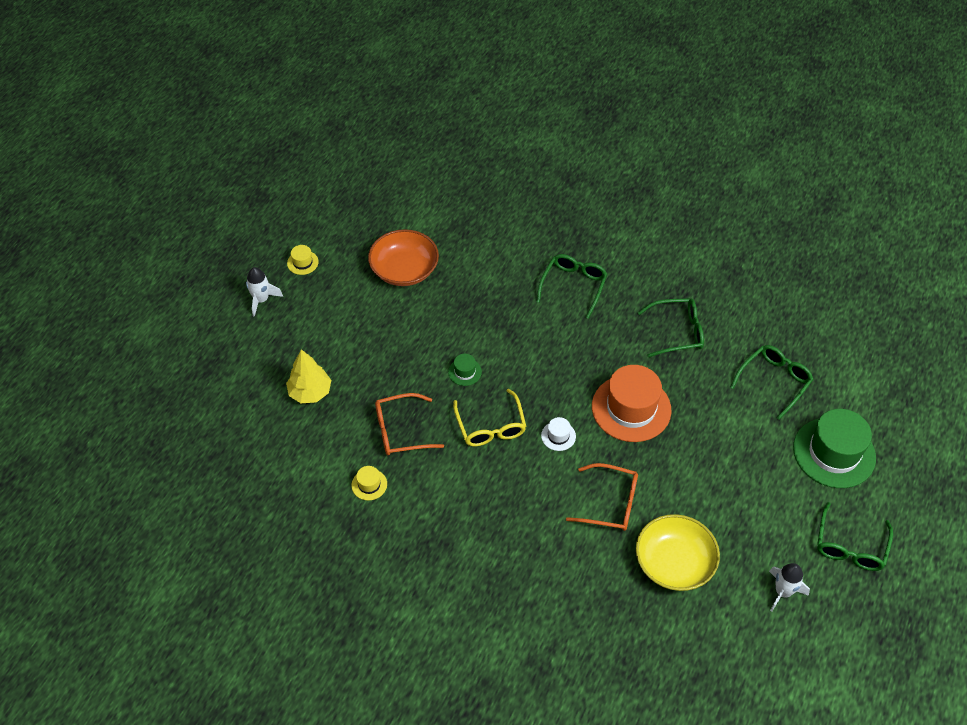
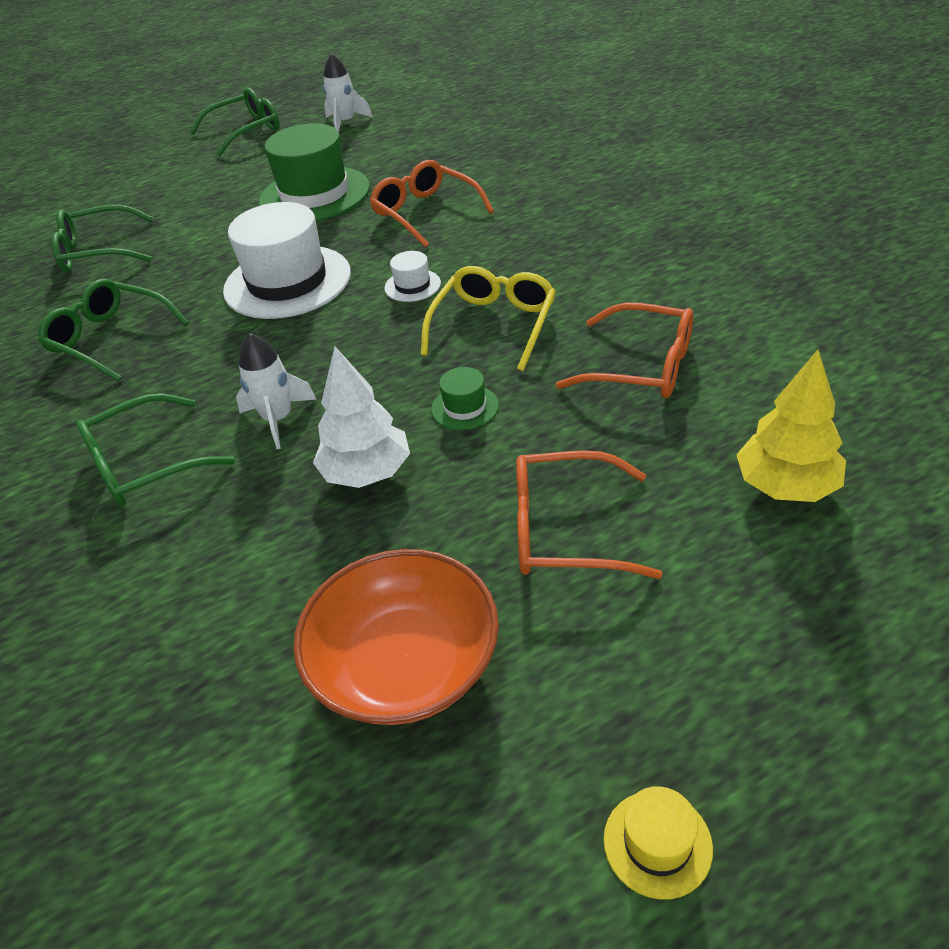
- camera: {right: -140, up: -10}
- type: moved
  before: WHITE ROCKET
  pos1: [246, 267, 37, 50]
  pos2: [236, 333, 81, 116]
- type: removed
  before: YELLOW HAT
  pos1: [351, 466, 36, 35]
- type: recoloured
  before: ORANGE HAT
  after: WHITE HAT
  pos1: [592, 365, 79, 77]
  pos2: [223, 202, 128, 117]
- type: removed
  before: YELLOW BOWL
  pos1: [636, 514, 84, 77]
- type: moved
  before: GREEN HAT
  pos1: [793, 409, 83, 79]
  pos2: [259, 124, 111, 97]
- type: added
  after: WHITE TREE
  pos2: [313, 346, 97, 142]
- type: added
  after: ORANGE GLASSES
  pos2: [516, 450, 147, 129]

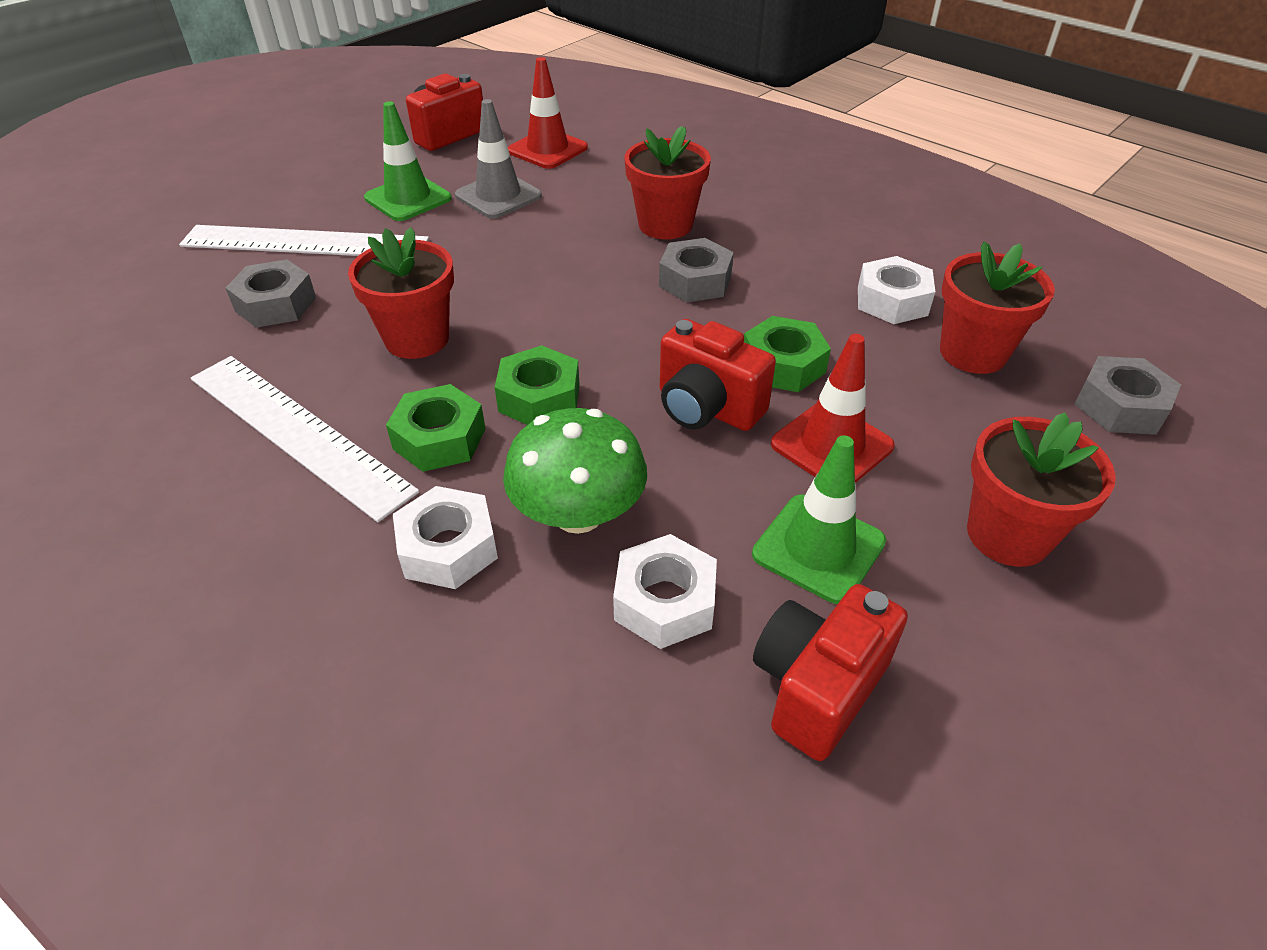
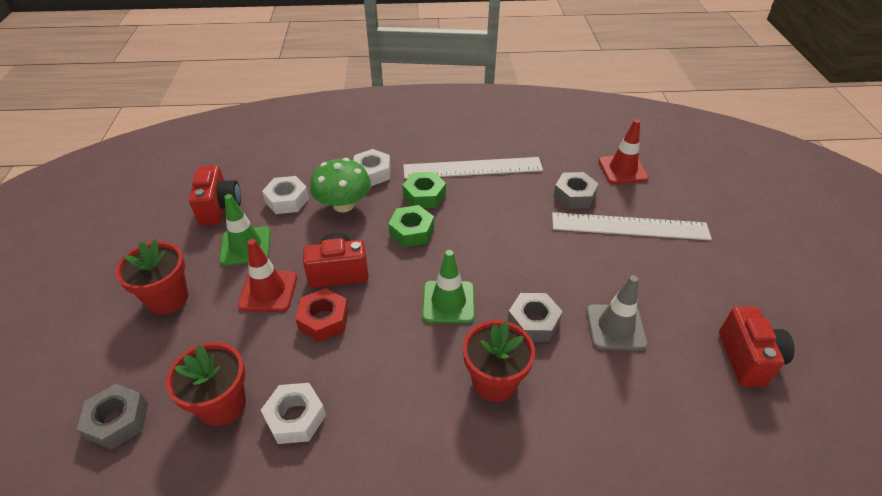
- camera: {right: 135, up: 0}
- type: turned
  before: WHITE RULER
  pos1: [179, 225, 250, 31]
  pos2: [552, 212, 160, 28]
  turn: 45
- type: removed
  before: RED FLOWER POT
  pos1: [348, 227, 106, 132]
- type: moved
  before: GREEN TRAFFIC CONE
  pos1: [364, 101, 88, 120]
  pos2: [422, 250, 53, 74]
- type: moved
  before: RED TRAFFIC CONE
  pos1: [508, 57, 80, 112]
  pos2: [598, 119, 51, 65]
- type: moved
  before: GREY NUT
  pos1: [659, 238, 75, 64]
  pos2: [507, 293, 56, 49]
- type: recoloured
  before: GREEN NUT
  after: RED NUT
  pos1: [744, 316, 87, 76]
  pos2: [295, 288, 54, 54]

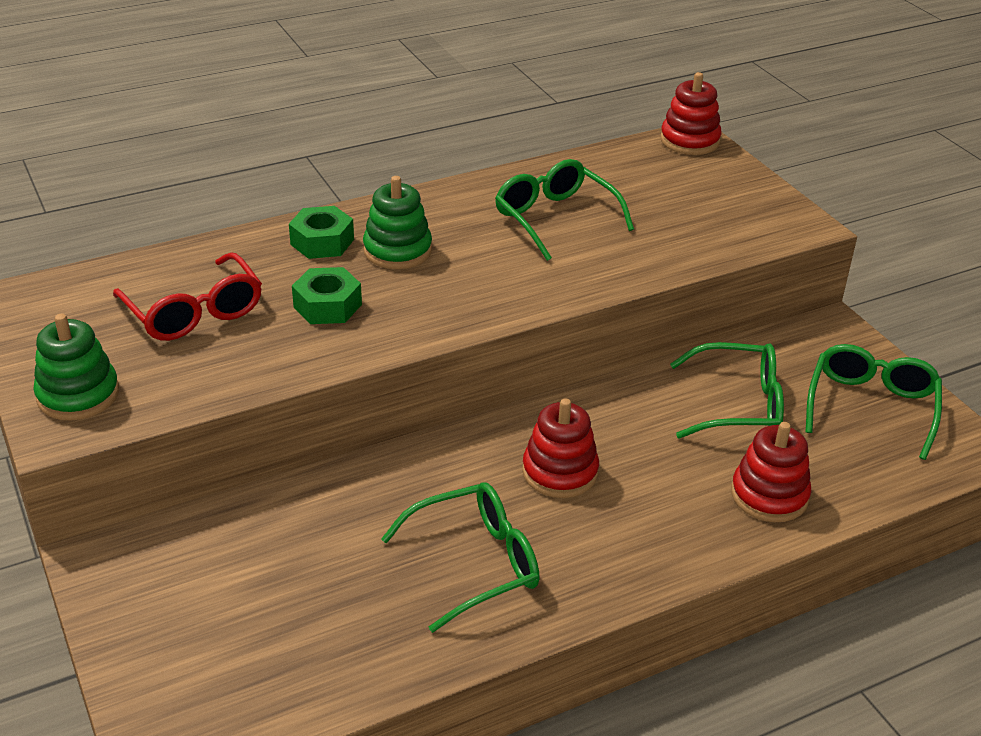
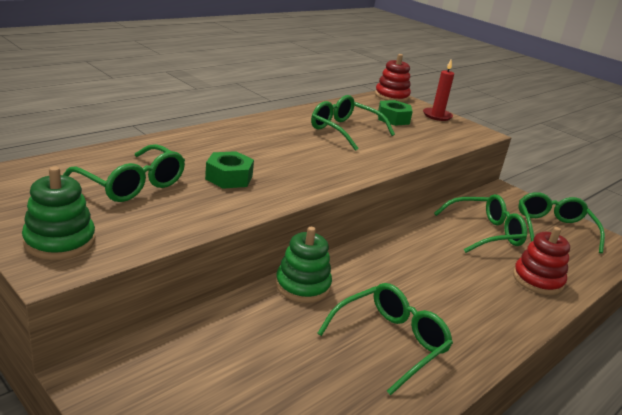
- camera: {right: -20, up: -10}
- type: recoloured
  before: RED GLASSES
  after: GREEN GLASSES
  pos1: [113, 252, 149, 89]
  pos2: [63, 144, 122, 58]
- type: moved
  before: GREEN NUT
  pos1: [289, 206, 65, 53]
  pos2: [378, 100, 35, 26]
- type: moved
  before: GREEN STACKING TOY
  pos1: [363, 176, 69, 93]
  pos2: [275, 227, 57, 76]
- type: removed
  before: RED STACKING TOY
  pos1: [522, 398, 77, 100]
- type: added
  after: RED CANDLE
  pos2: [423, 60, 31, 61]

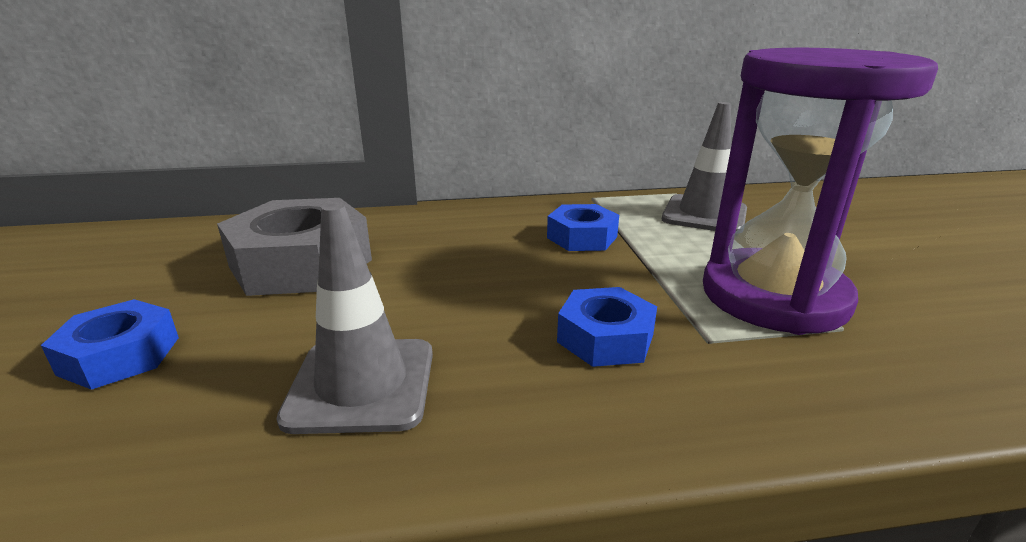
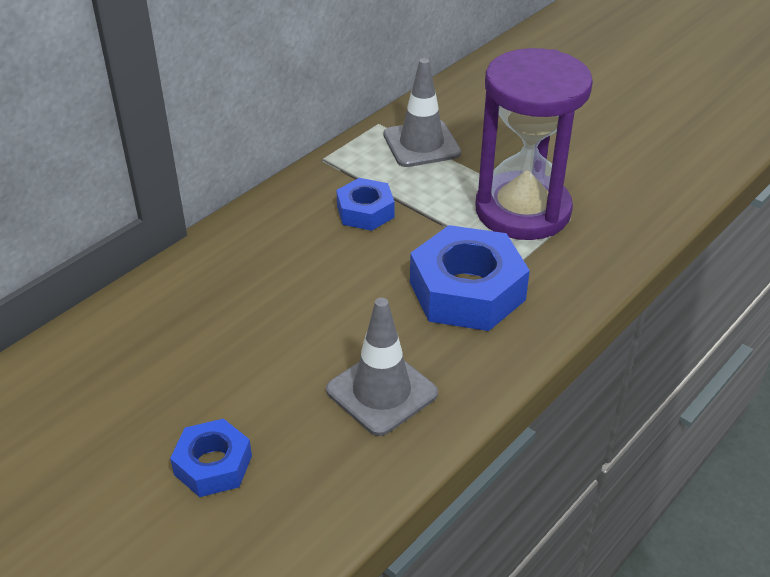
- camera: {right: -40, up: 15}
- type: removed
  before: GREY NUT
  pos1: [217, 198, 155, 98]
- type: resized
  before: BLUE NUT
  pos1: [557, 287, 100, 80]
  pos2: [410, 225, 120, 106]
  scale: 1.77

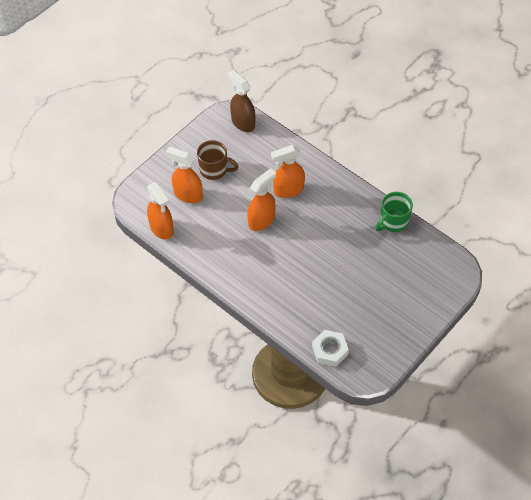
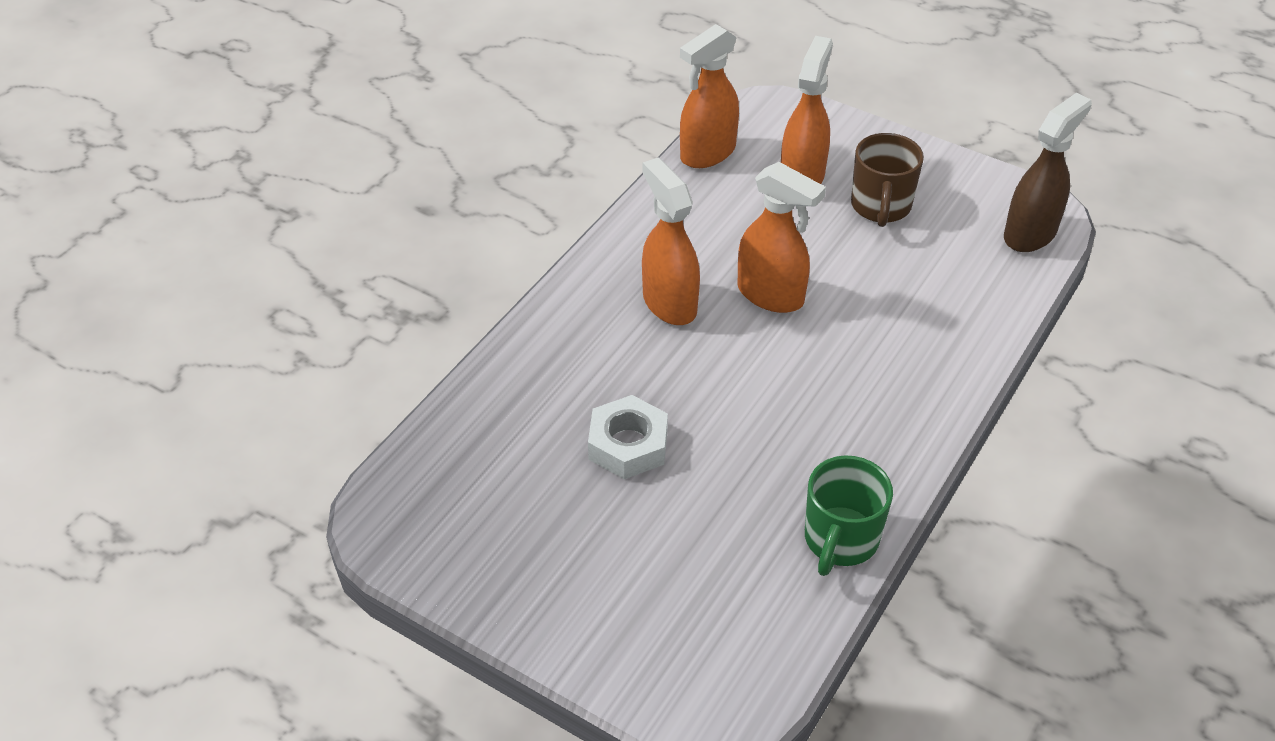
- camera: {right: 80, up: -10}
- type: moved
  before: ORANGE SPRAY BOTTLE
  pos1: [271, 145, 34, 53]
  pos2: [642, 158, 58, 167]
- type: moved
  before: WHITE NUT
  pos1: [312, 330, 37, 37]
  pos2: [588, 395, 80, 84]
- type: turned
  before: GREEN MUG
  pos1: [376, 192, 37, 40]
  pos2: [805, 455, 88, 121]
  turn: -105

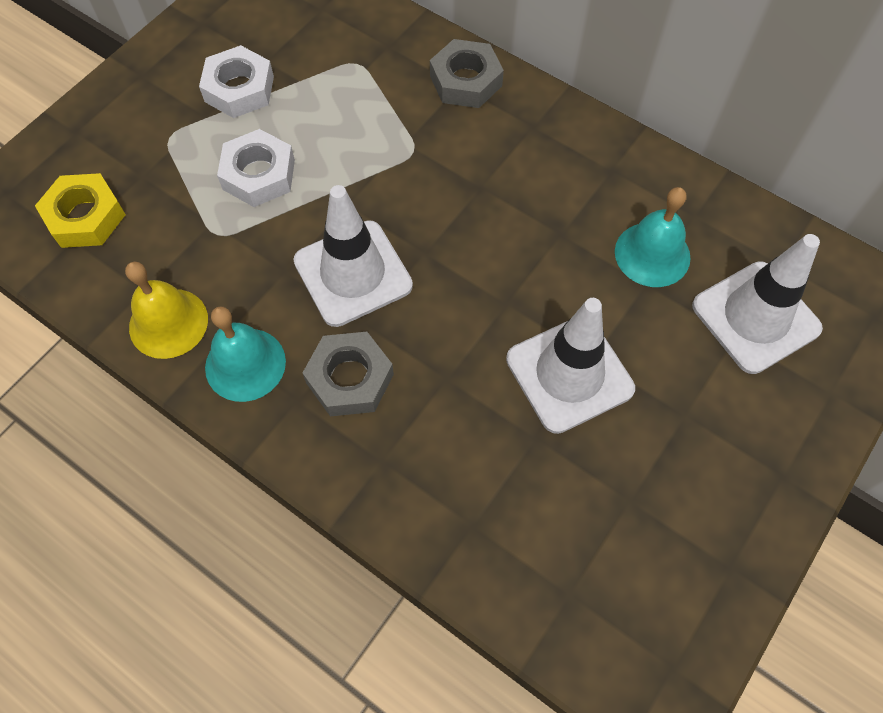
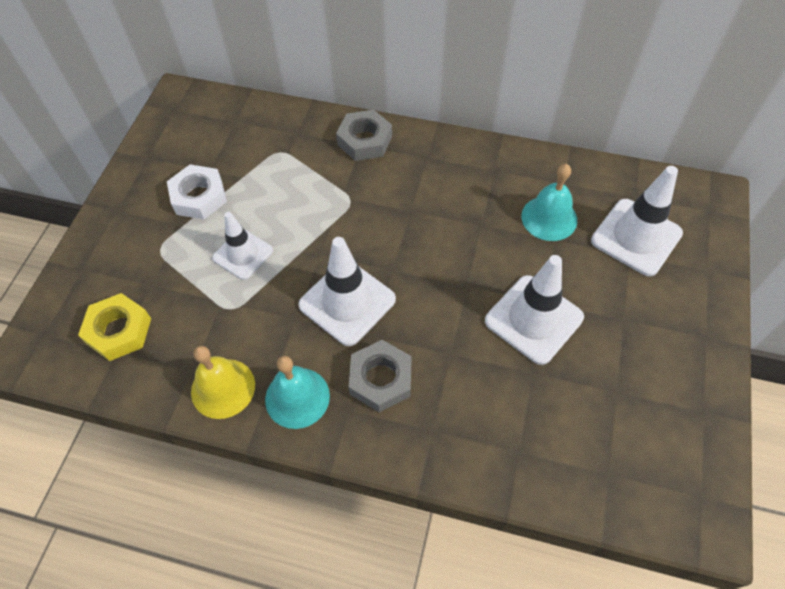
- camera: {right: -20, up: -5}
- type: replaced
  before: WHITE NUT
  after: WHITE TRAFFIC CONE
  pos1: [217, 129, 78, 78]
  pos2: [212, 212, 61, 68]

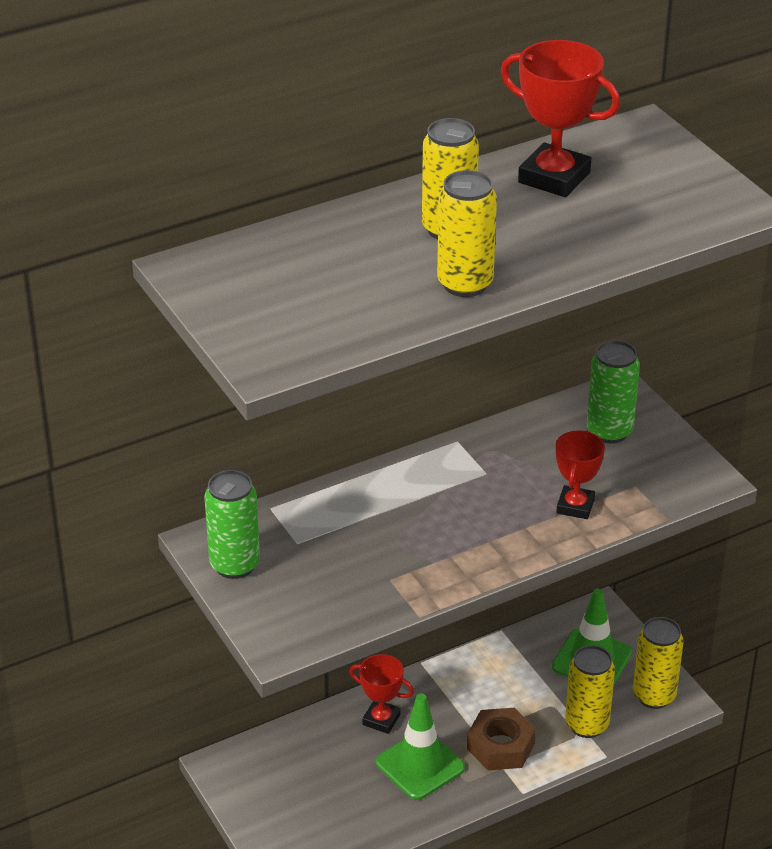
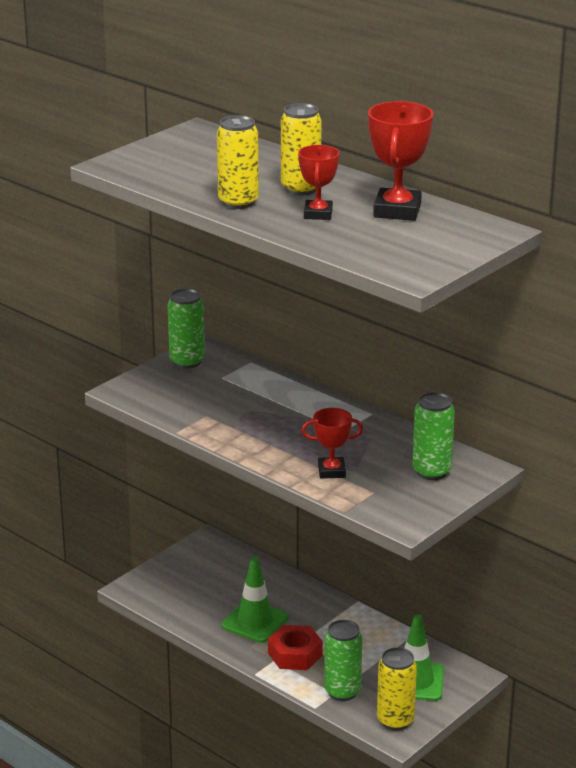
- camera: {right: 70, up: -10}
- type: moved
  before: RED TROPHY
  pos1: [349, 654, 65, 80]
  pos2: [298, 145, 41, 75]
- type: recoloured
  before: BROWN NUT
  after: RED NUT
  pos1: [467, 708, 69, 62]
  pos2: [268, 625, 55, 45]
- type: recoloured
  before: YELLOW CAN
  after: GREEN CAN
  pos1: [565, 645, 50, 93]
  pos2: [324, 620, 38, 81]

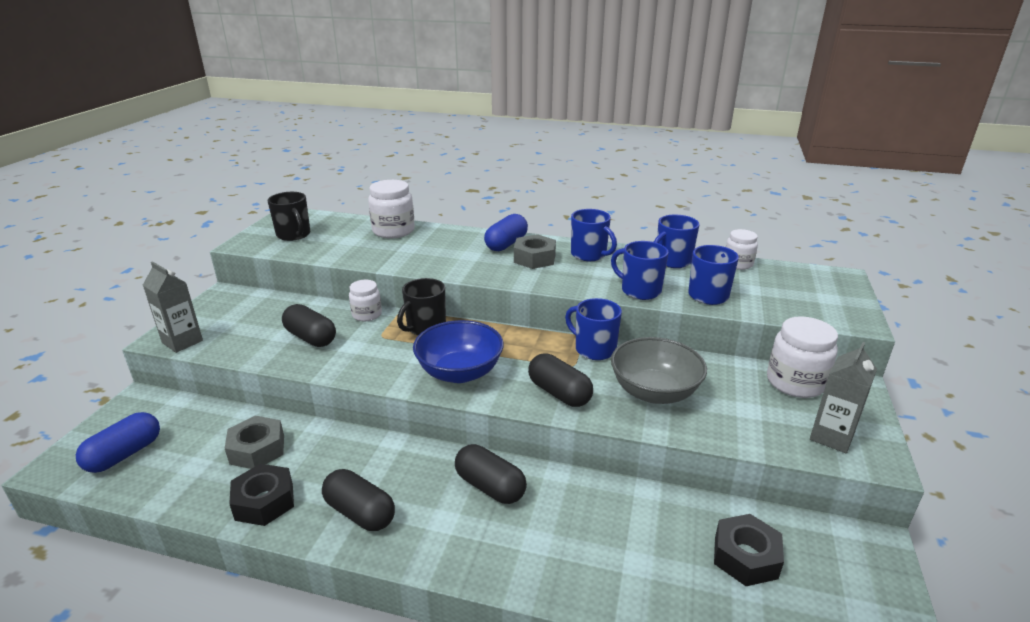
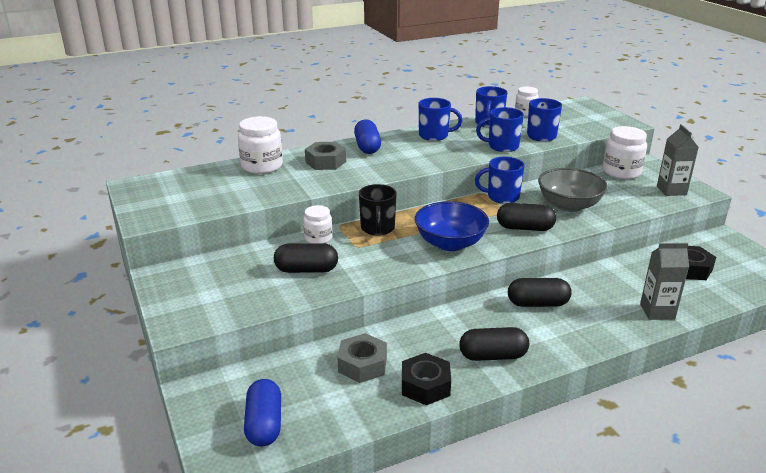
- camera: {right: -40, up: 0}
- type: moved
  before: GREY CARTON
  pos1: [143, 261, 60, 92]
  pos2: [640, 243, 49, 77]
- type: removed
  before: BLACK MUG
  pos1: [268, 192, 42, 49]
- type: moved
  before: GREY NUT
  pos1: [514, 234, 42, 35]
  pos2: [305, 142, 41, 28]

